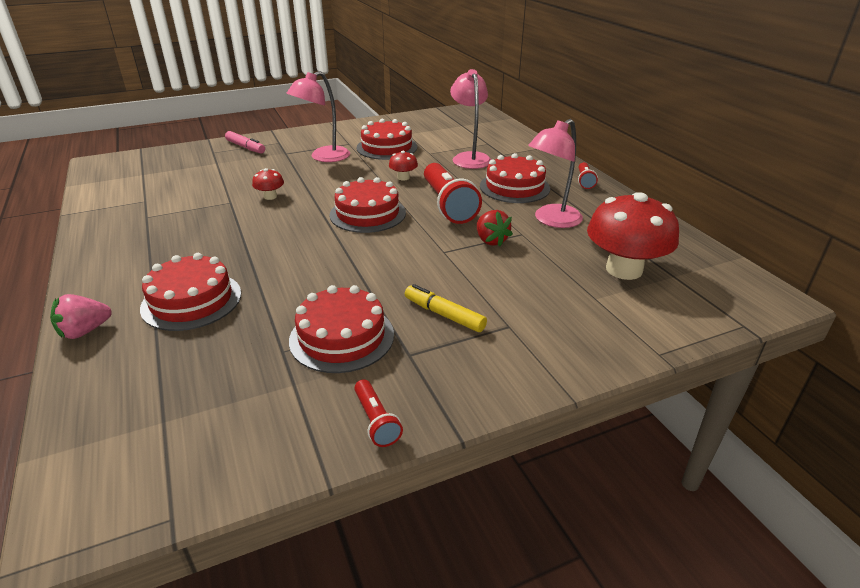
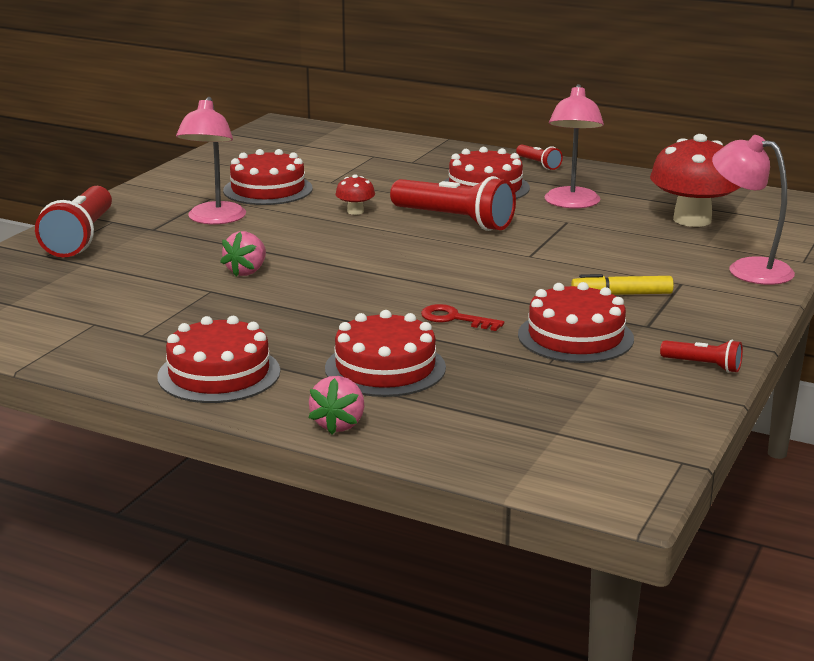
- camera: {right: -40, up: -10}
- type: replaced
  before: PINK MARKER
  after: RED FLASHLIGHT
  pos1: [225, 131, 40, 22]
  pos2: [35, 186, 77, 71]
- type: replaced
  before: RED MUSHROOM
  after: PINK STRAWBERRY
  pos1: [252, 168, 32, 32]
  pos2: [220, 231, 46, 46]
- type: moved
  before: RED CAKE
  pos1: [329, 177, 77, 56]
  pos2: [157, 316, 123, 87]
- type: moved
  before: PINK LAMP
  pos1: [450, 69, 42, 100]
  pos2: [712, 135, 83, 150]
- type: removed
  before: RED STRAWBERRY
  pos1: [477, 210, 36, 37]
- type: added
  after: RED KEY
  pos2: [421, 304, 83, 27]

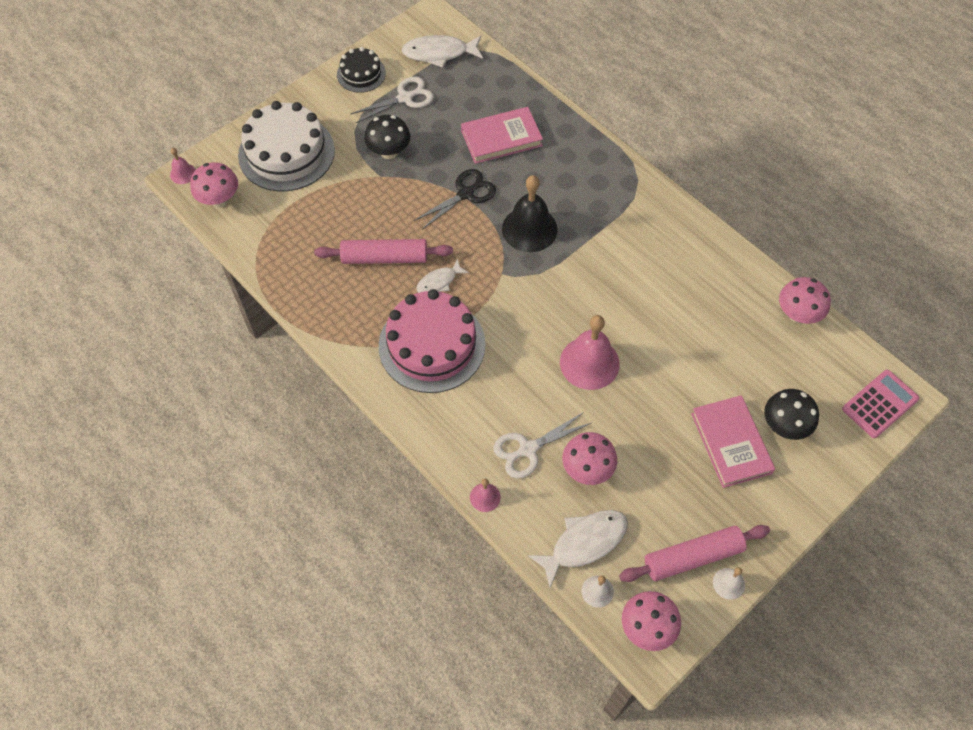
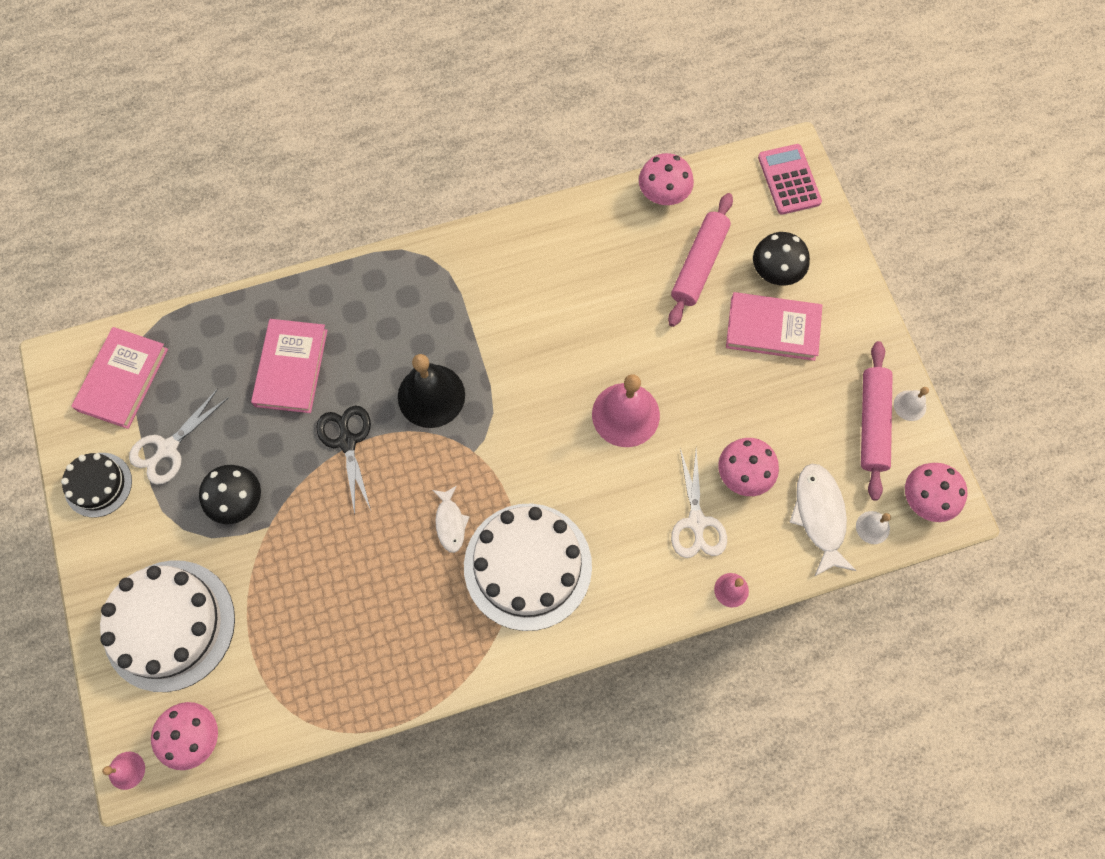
- camera: {right: -65, up: 10}
- type: moved
  before: PINK ROLLING PIN
  pos1: [314, 239, 139, 25]
  pos2: [668, 193, 65, 134]
- type: turned
  before: WHITE SCISSORS
  pos1: [351, 77, 83, 46]
  pos2: [129, 389, 100, 96]
  turn: -135
- type: recoloured
  before: PINK CAKE
  after: WHITE CAKE
  pos1: [378, 289, 107, 104]
  pos2: [464, 504, 128, 127]
- type: replaced
  before: WHITE FISH
  after: PINK BOOK
  pos1: [402, 35, 81, 33]
  pos2: [71, 327, 97, 102]

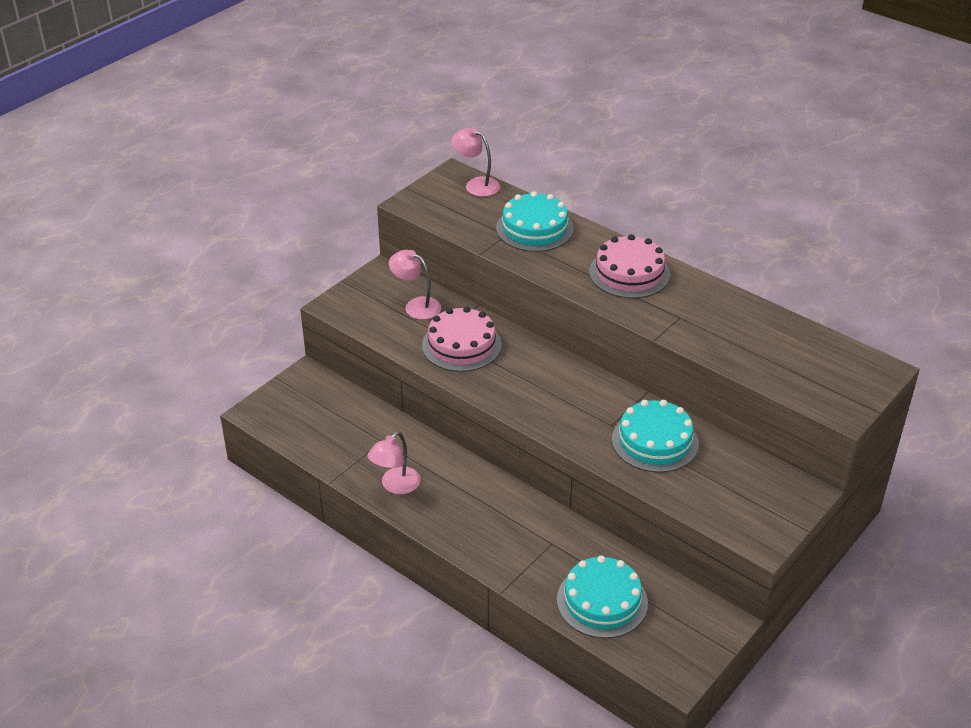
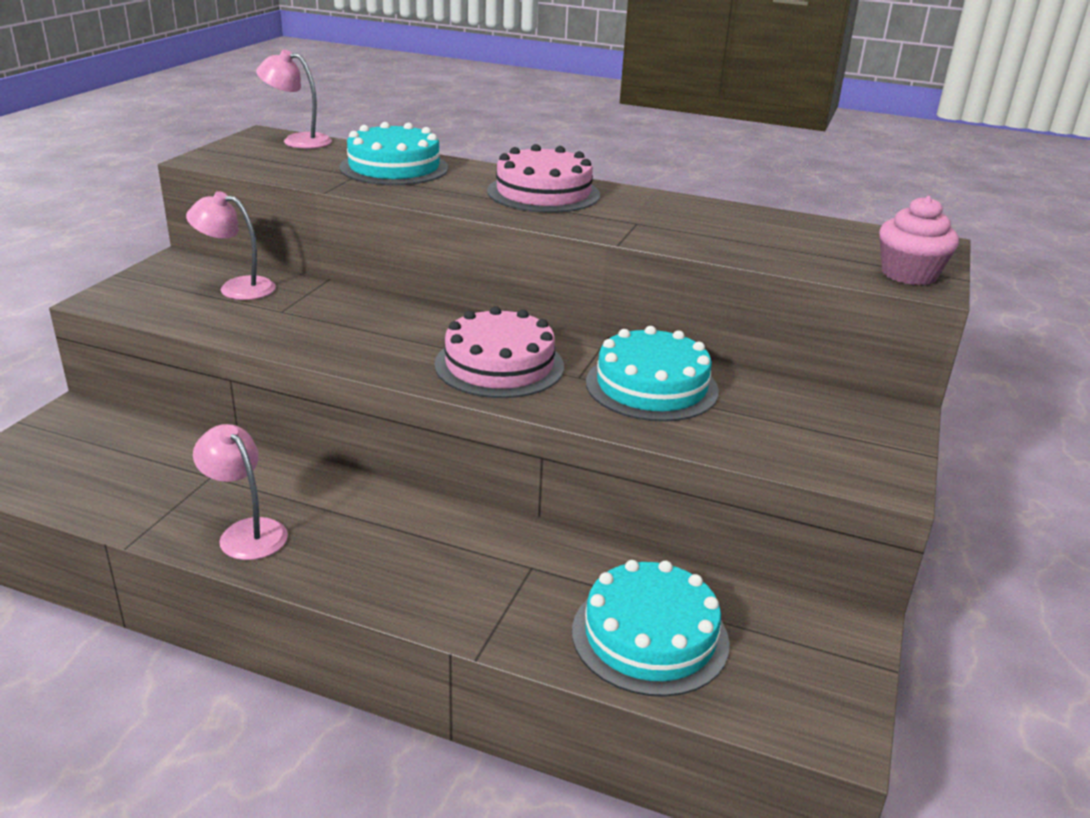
- camera: {right: -20, up: -10}
- type: turned
  before: PINK LAMP
  pos1: [367, 431, 53, 63]
  pos2: [193, 424, 95, 136]
  turn: 120
- type: moved
  before: PINK CAKE
  pos1: [422, 306, 80, 66]
  pos2: [434, 306, 130, 92]
- type: added
  after: PINK CUPCAKE
  pos2: [879, 196, 80, 89]

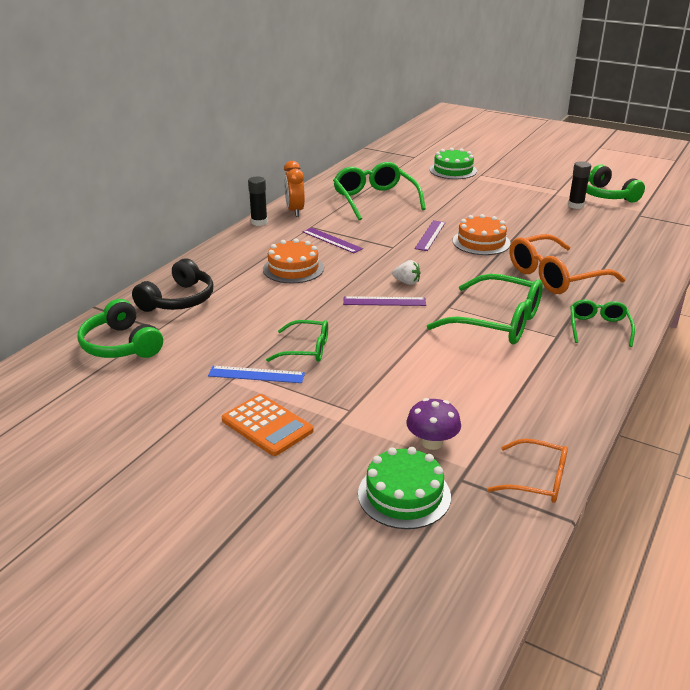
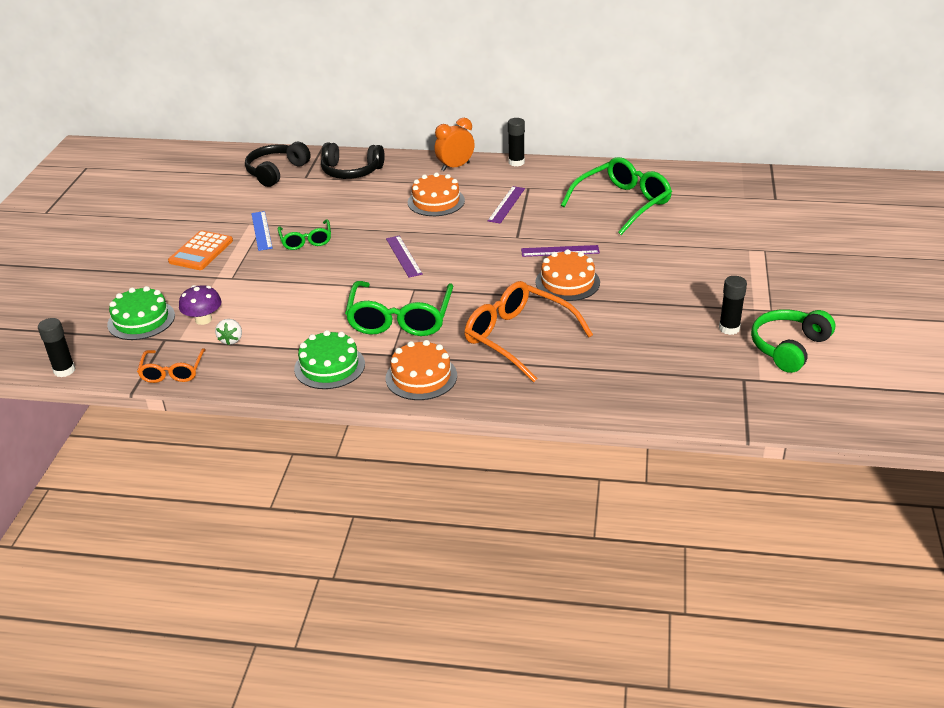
- camera: {right: 70, up: 5}
- type: recoloured
  before: GREEN HEADPHONES
  after: BLACK HEADPHONES
  pos1: [78, 299, 85, 59]
  pos2: [245, 142, 66, 45]
- type: moved
  before: ORANGE CLOCK
  pos1: [284, 161, 21, 56]
  pos2: [435, 118, 40, 53]
- type: moved
  before: WHITE STRAWBERRY
  pos1: [392, 260, 28, 25]
  pos2: [215, 319, 27, 26]
- type: moved
  before: GREEN CAKE
  pos1: [430, 148, 47, 31]
  pos2: [294, 330, 71, 59]
- type: replaced
  before: GREEN GLASSES
  after: ORANGE CAKE
  pos1: [570, 299, 65, 48]
  pos2: [385, 340, 72, 60]
- type: added
  after: BLACK GLUE STICK
  pos2: [38, 318, 37, 59]

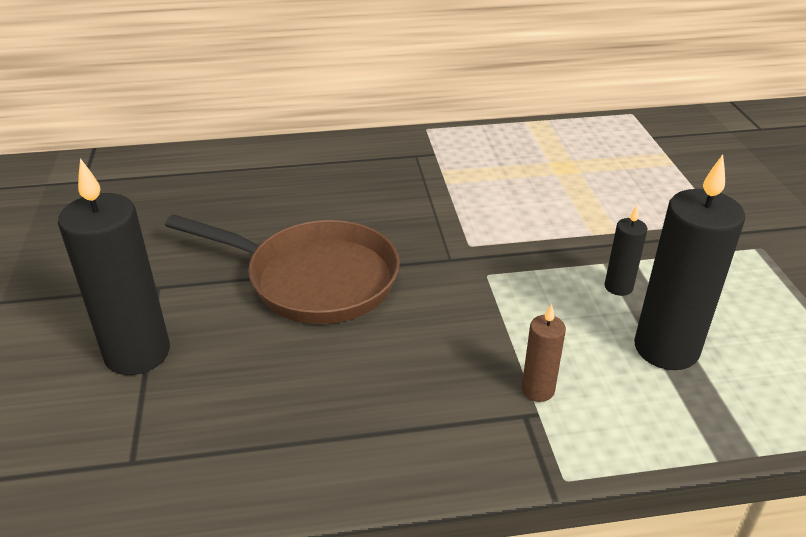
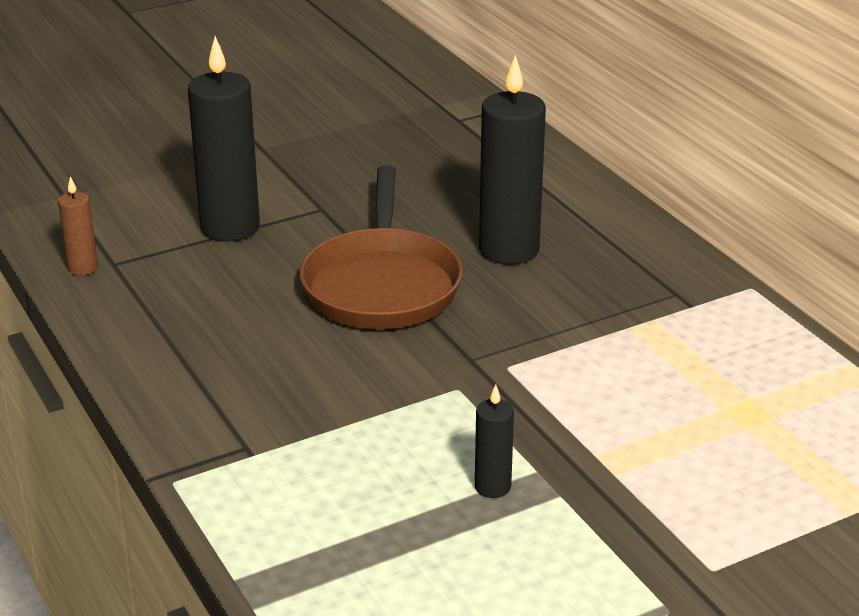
- camera: {right: 70, up: -5}
- type: moved
  before: BROWN CANDLE
  pos1: [522, 304, 44, 98]
  pos2: [58, 176, 40, 99]
- type: moved
  before: BLACK CANDLE
  pos1: [634, 154, 111, 216]
  pos2: [479, 55, 67, 209]

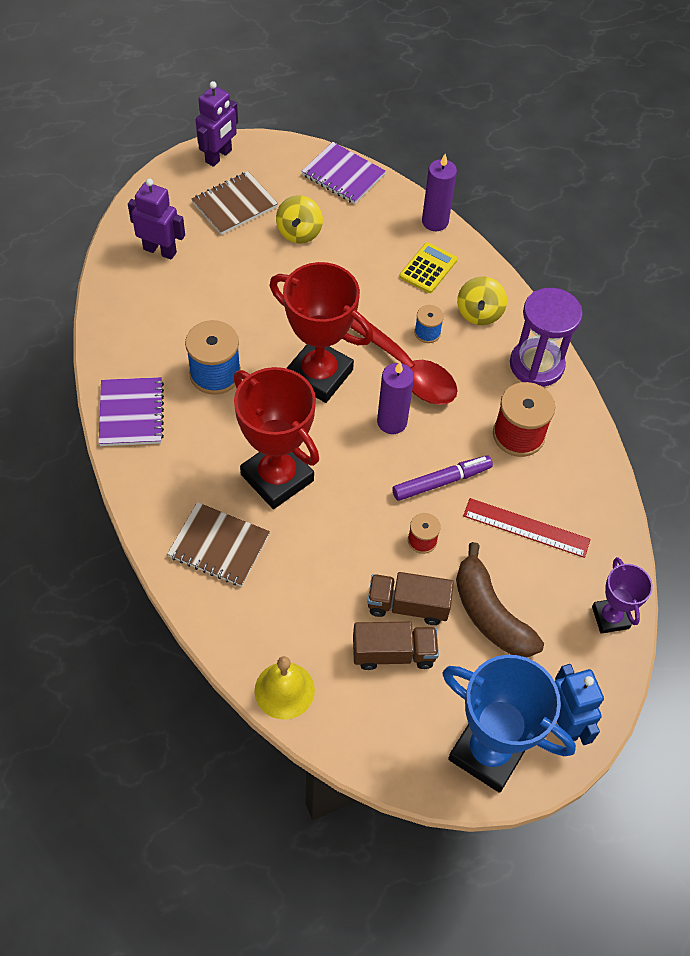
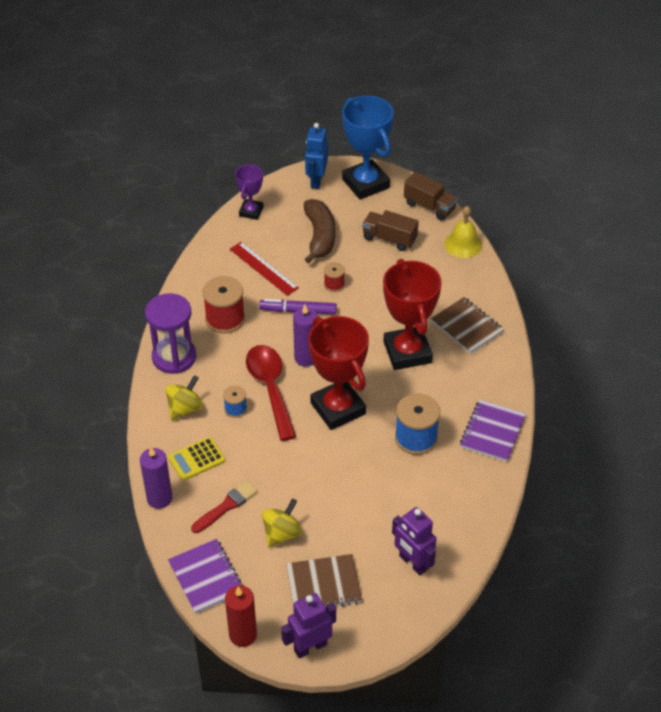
- camera: {right: -150, up: -10}
- type: moved
  before: BROWN TRUCK
  pos1: [367, 572, 87, 53]
  pos2: [404, 172, 54, 48]
- type: added
  after: RED BRUSH
  pos2: [191, 481, 67, 52]
- type: added
  after: RED CANDLE
  pos2: [225, 585, 32, 62]

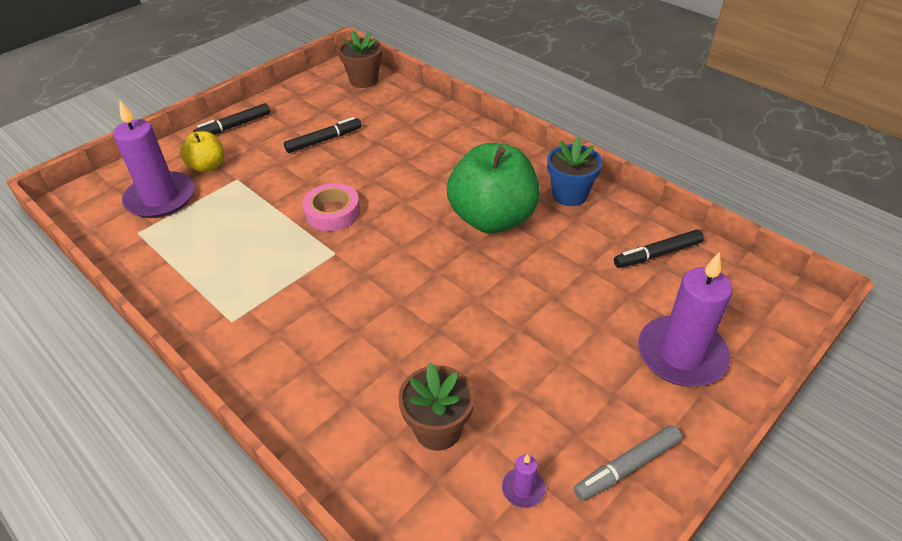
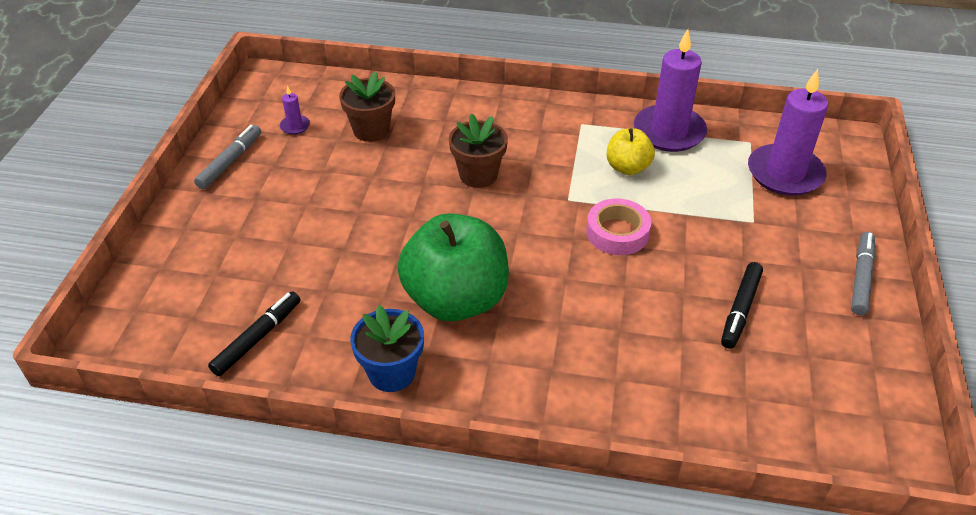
- camera: {right: 145, up: 0}
- type: moved
  before: YELLOW APPLE
  pos1: [180, 131, 44, 42]
  pos2: [606, 128, 49, 47]
- type: recoloured
  before: BLACK MARKER
  after: GREY MARKER
  pos1: [193, 103, 77, 31]
  pos2: [851, 232, 24, 83]
- type: moved
  before: BROWN FLOWER POT
  pos1: [338, 31, 44, 57]
  pos2: [449, 114, 59, 74]
- type: moved
  before: PURPLE CANDLE
  pos1: [638, 252, 95, 135]
  pos2: [634, 29, 73, 123]

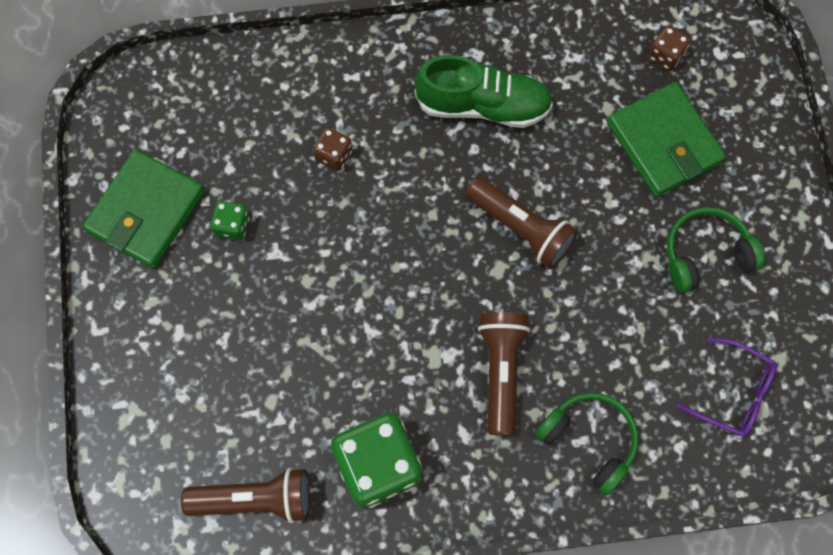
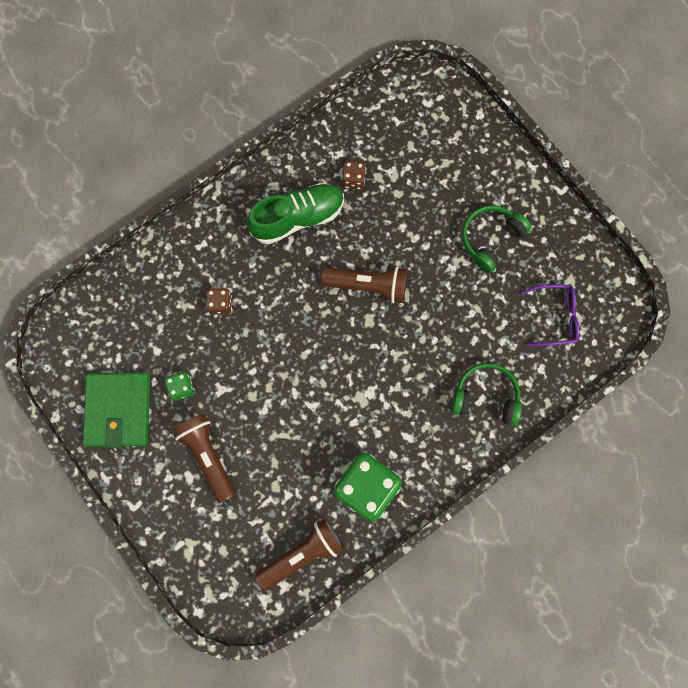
- camera: {right: -30, up: 5}
- type: moved
  before: BROWN FLASHLIGHT
  pos1: [478, 312, 52, 124]
  pos2: [172, 413, 64, 90]
- type: removed
  before: GREEN WALLET
  pos1: [607, 82, 119, 115]
- type: moved
  before: BROWN DICE
  pos1: [649, 26, 41, 44]
  pos2: [342, 161, 24, 28]

